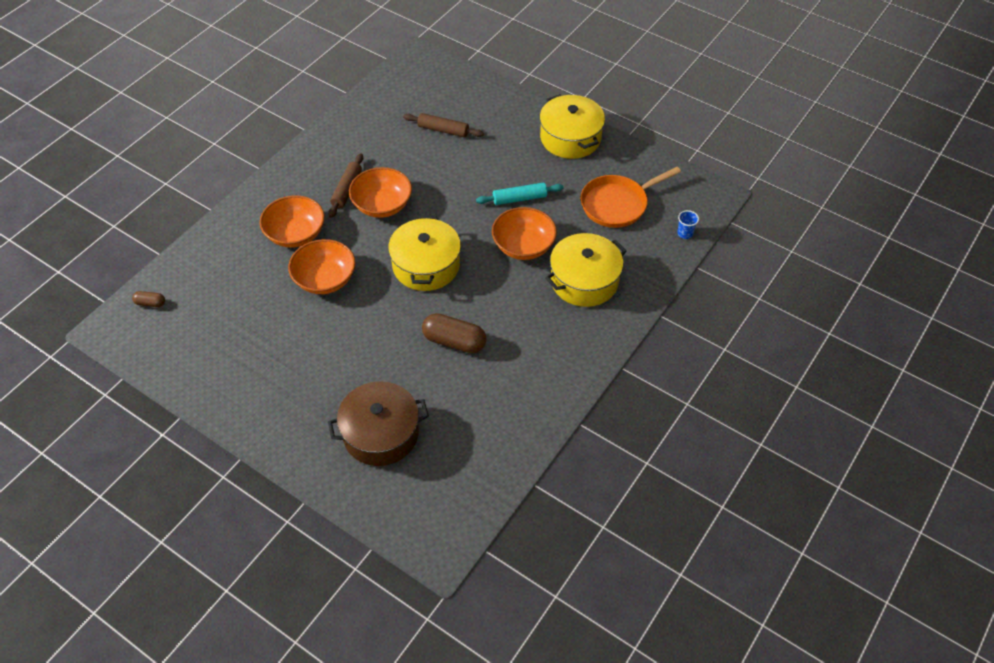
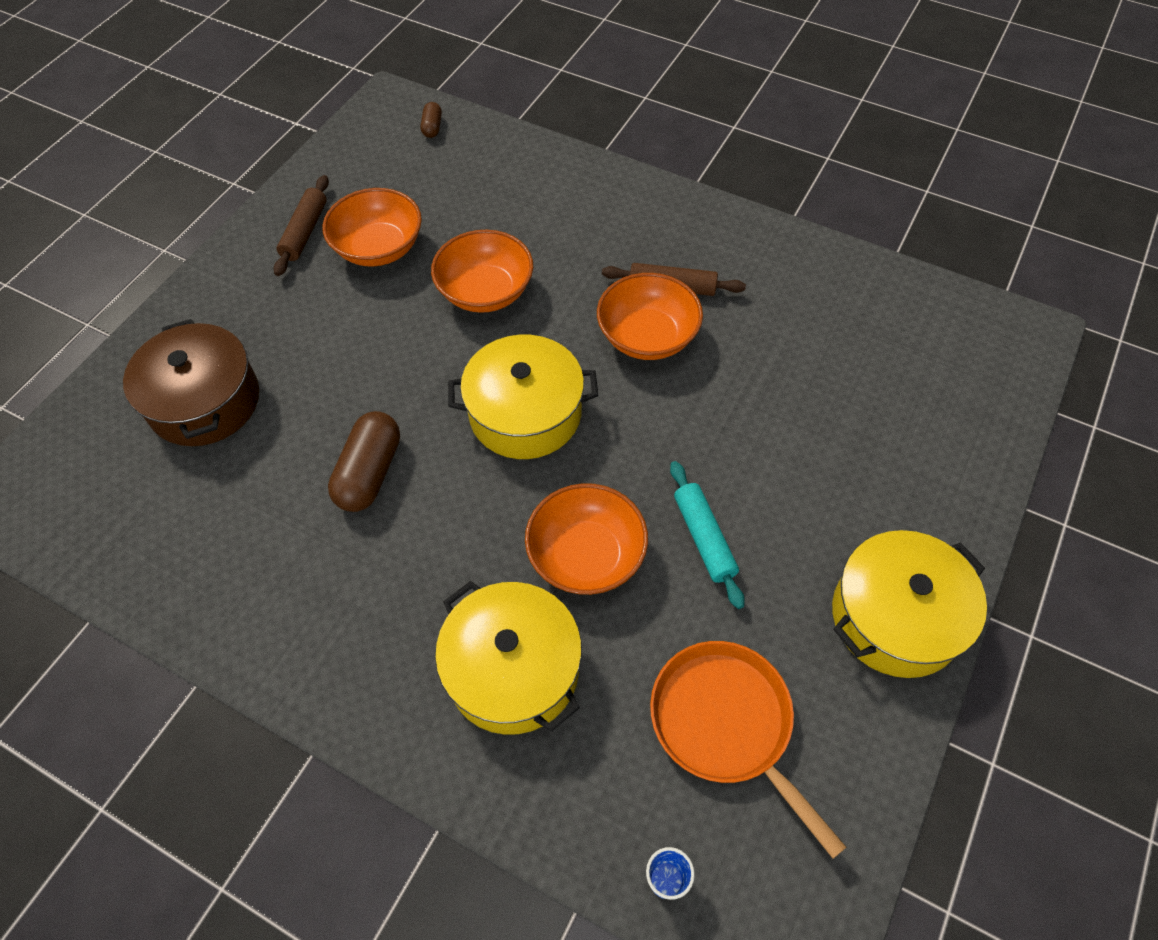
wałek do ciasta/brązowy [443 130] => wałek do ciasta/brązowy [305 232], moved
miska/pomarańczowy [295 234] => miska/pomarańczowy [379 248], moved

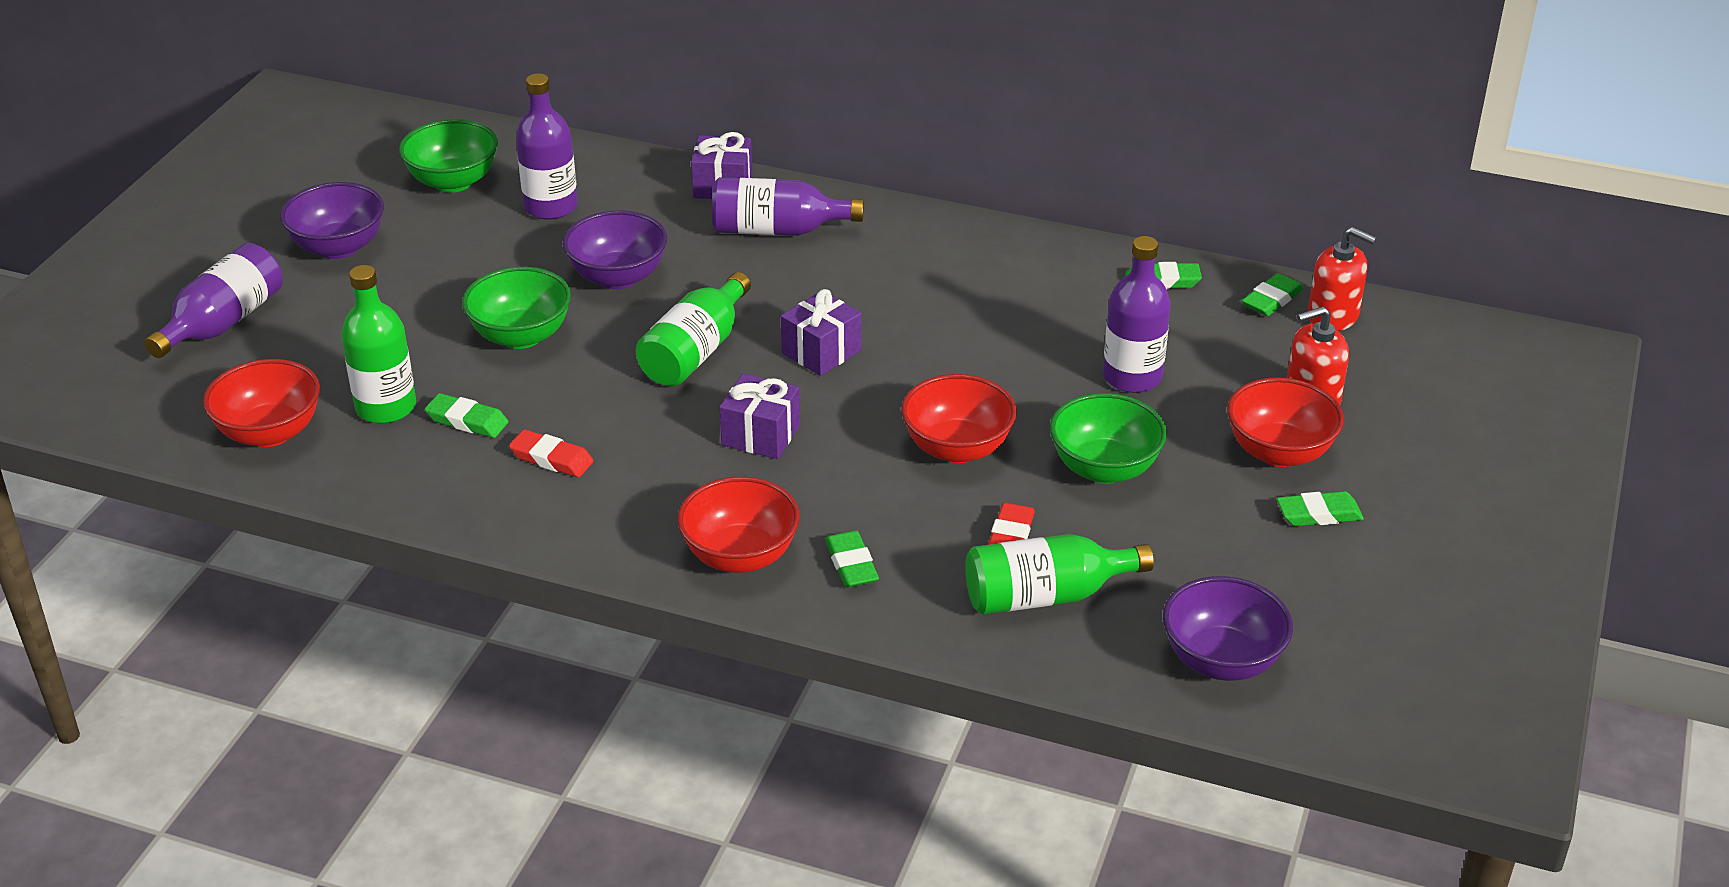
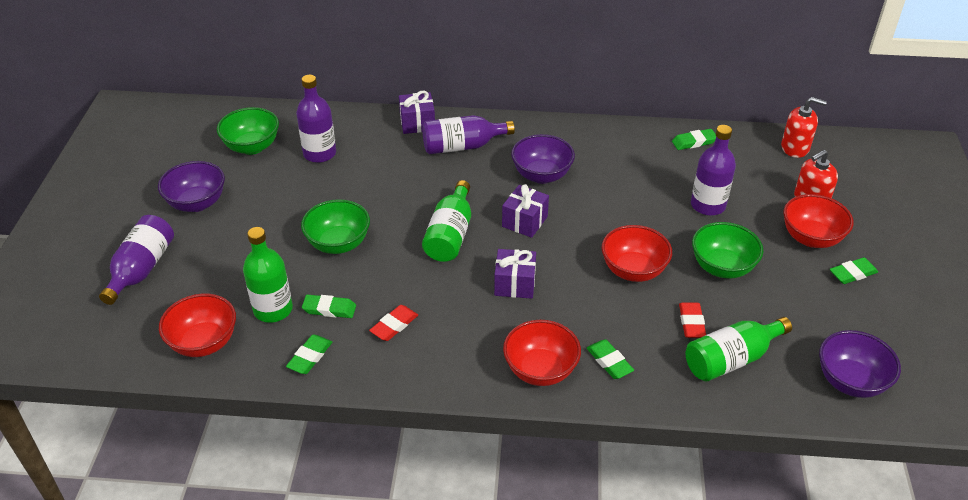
gumka do mazania/zielony [1272 300] => gumka do mazania/zielony [310 357], moved
gumka do mazania/czerwony [551 459] => gumka do mazania/czerwony [394 325], 60 degrees counterclockwise
miska/fioletowy [618 277] => miska/fioletowy [541 175], moved

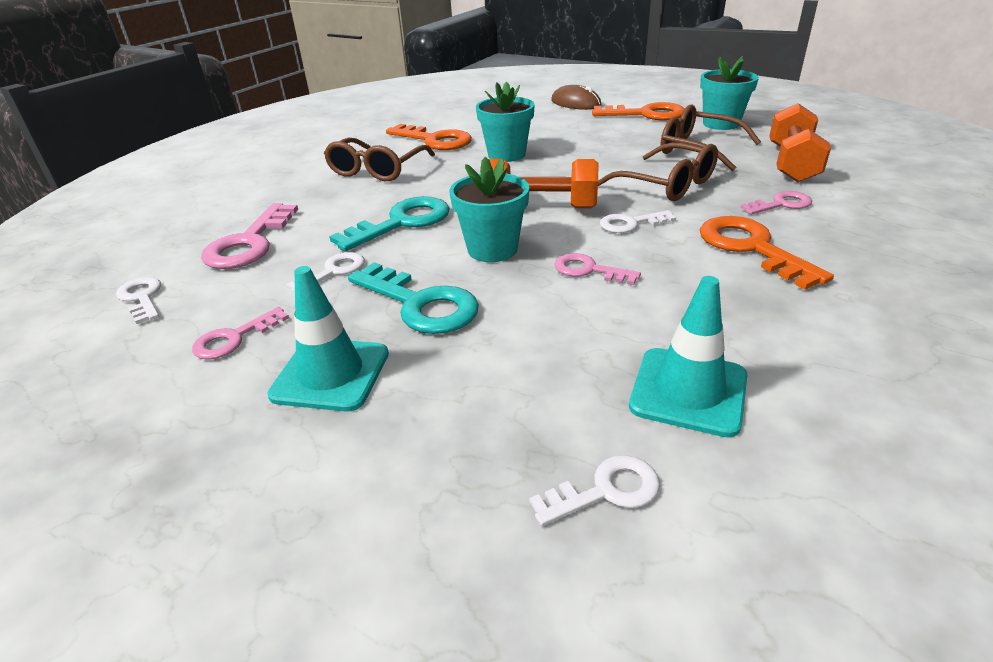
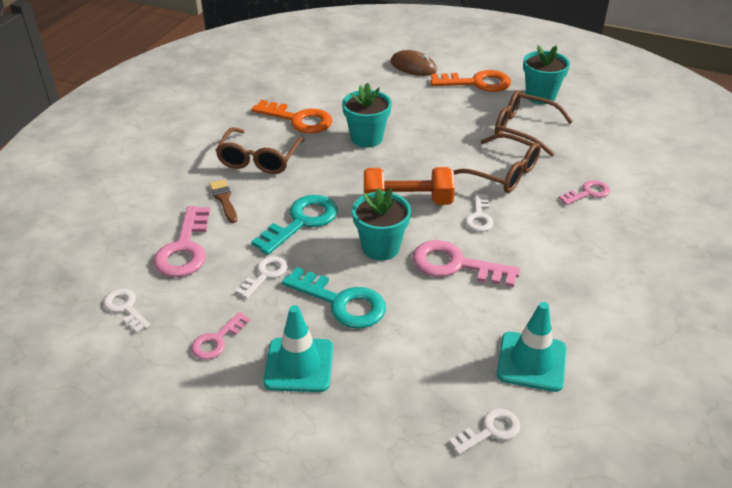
nothing => pędzel/brązowy [224 199]
klucz/różowy [588 270] => klucz/różowy [455 265], x1.72
klucz/biały [630 224] => klucz/biały [479 217], 60 degrees counterclockwise
klucz/pomarańczowy [750 247] => nothing
hantel/pomarańczowy [791 164] => nothing

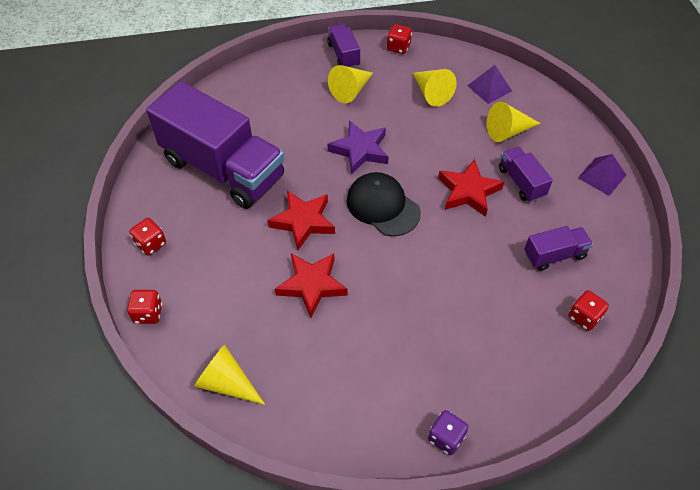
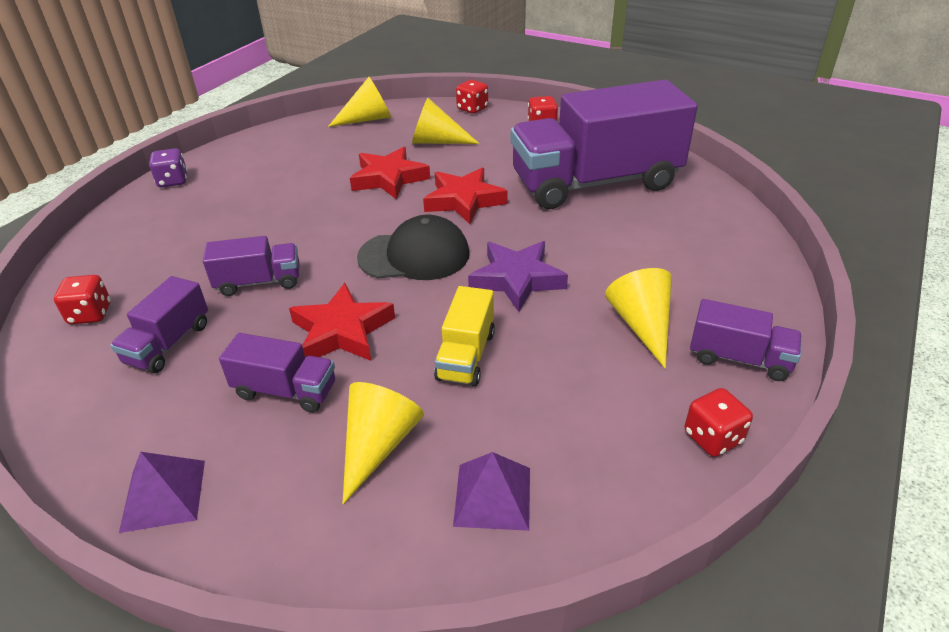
nothing => ciężarówka/fioletowy [259 282]
stożek/żółty [431 93] => stożek/żółty [437 141], moved
nothing => ciężarówka/żółty [466 355]

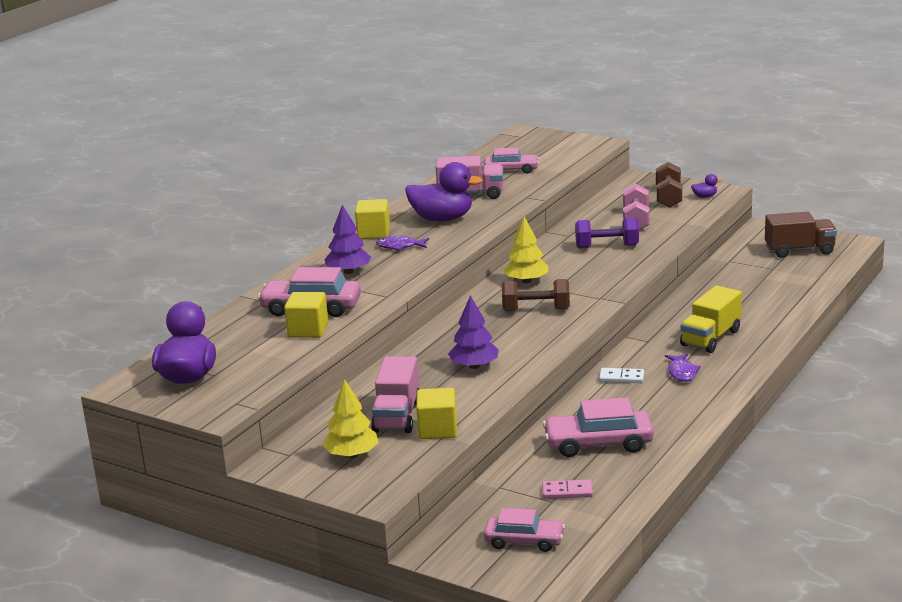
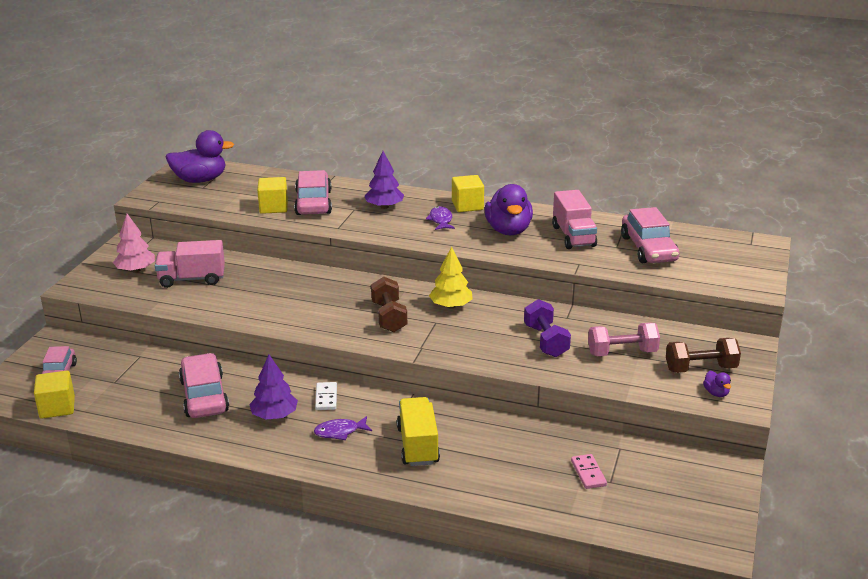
sześcian/żółty [437 429] => sześcian/żółty [57 407], moved
drzewko/żółty [352 455] => drzewko/różowy [136 270]
drzewko/fioletowy [474 366] => drzewko/fioletowy [274 415], moved
ciężarówka/żółty [710 338] => ciężarówka/żółty [418 445], 60 degrees clockwise
kostka domina/różowy [567 492] => kostka domina/różowy [588 473], moved
samochód/różowy [511 170] => samochód/różowy [648 249], x1.51
ciężarówka/brązowy [799 250] => nothing

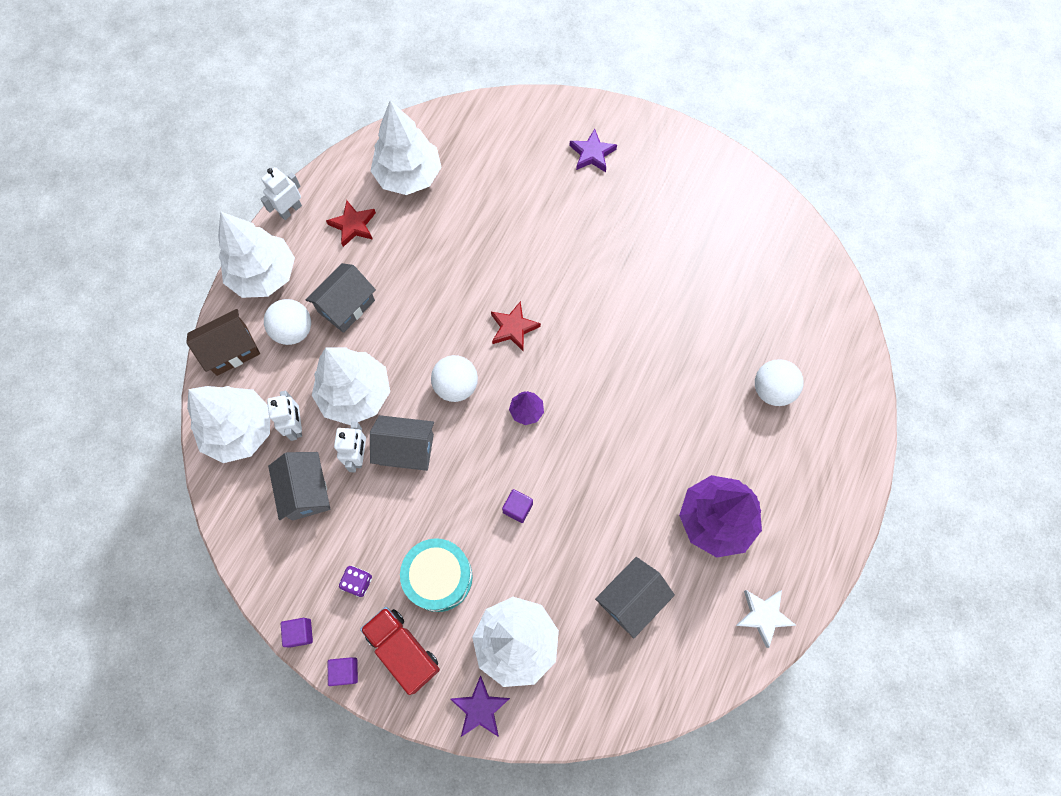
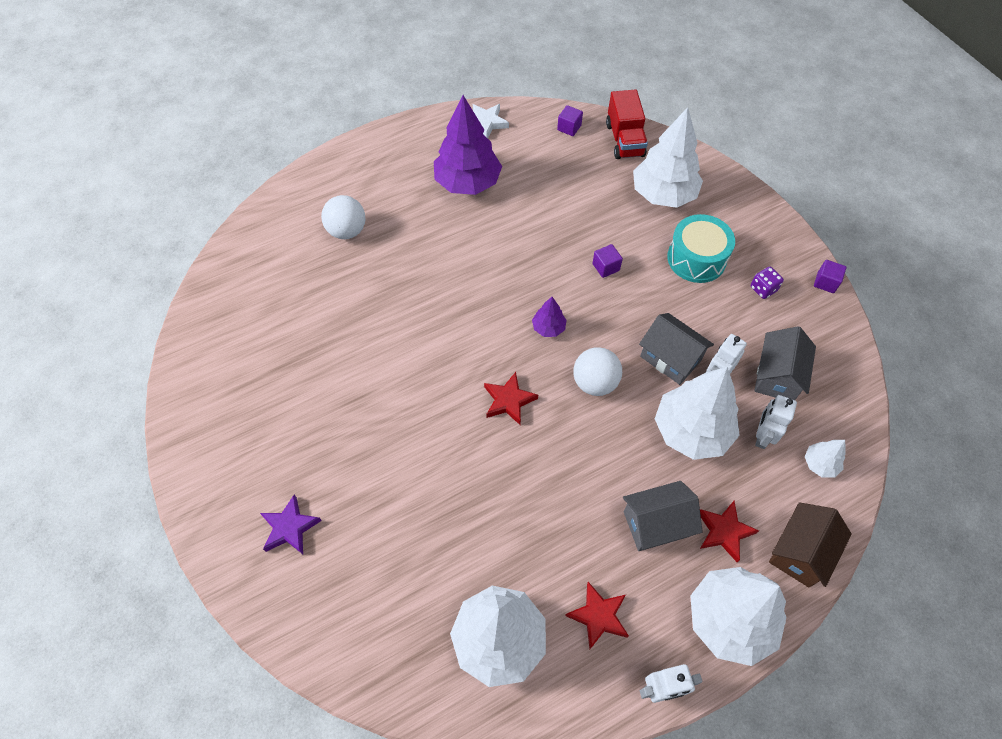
sześcian/fioletowy [345 671] => sześcian/fioletowy [569 128], moved
ciężarówka/czerwony [403 650] => ciężarówka/czerwony [625 140], moved
piłka/biały [294 331] => gwiazda/czerwony [724 531]
domek/brązowy [231 350] => domek/brązowy [800 552], 60 degrees counterclockwise
drzewko/biały [240 430] => drzewko/biały [820 464], x0.45
gwiazda/fioletowy [480 708] => nothing
domek/szary [631 599] => nothing

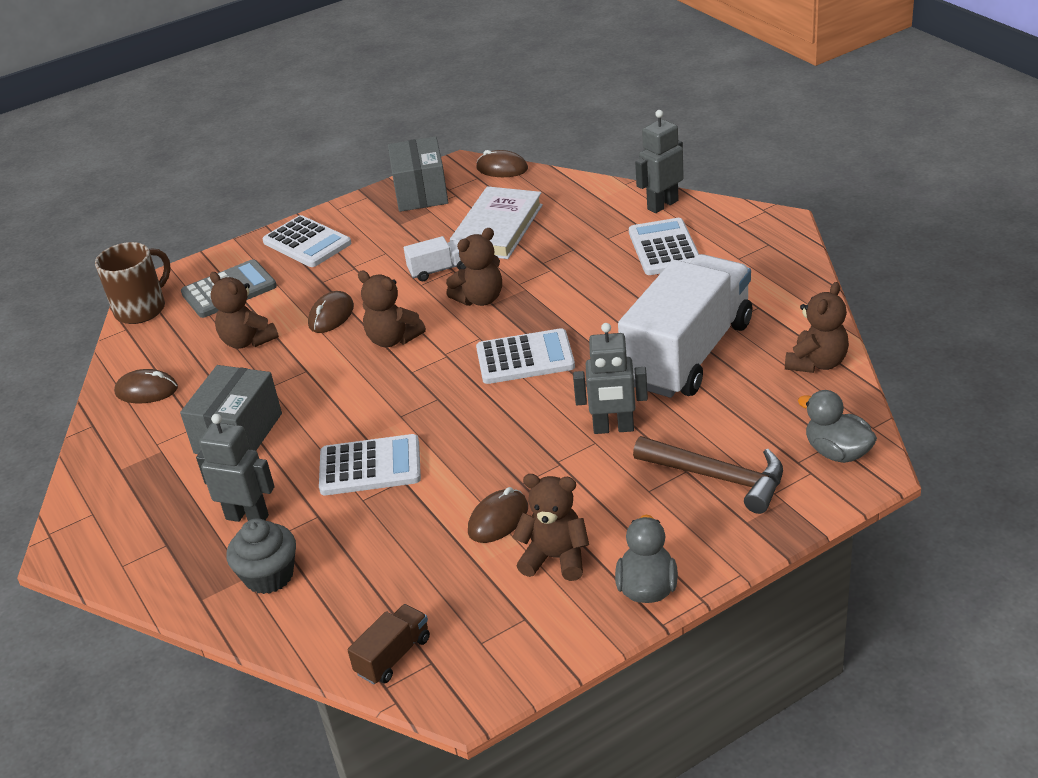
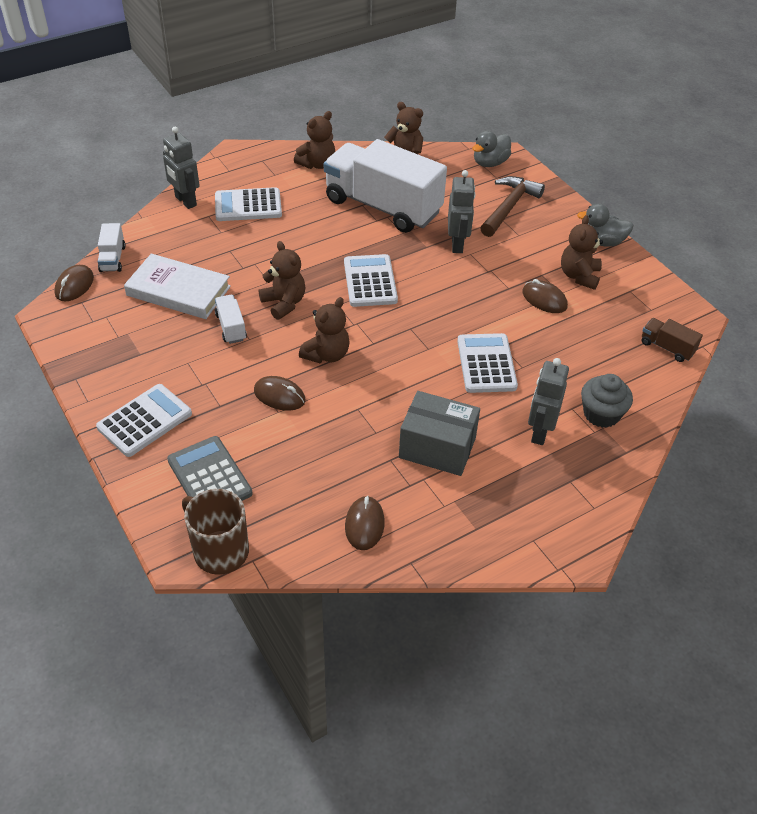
nothing => ciężarówka/biały [112 258]
miś/brązowy [247 341] => miś/brązowy [317 164], moved
pudełko/szary [421 192] => nothing

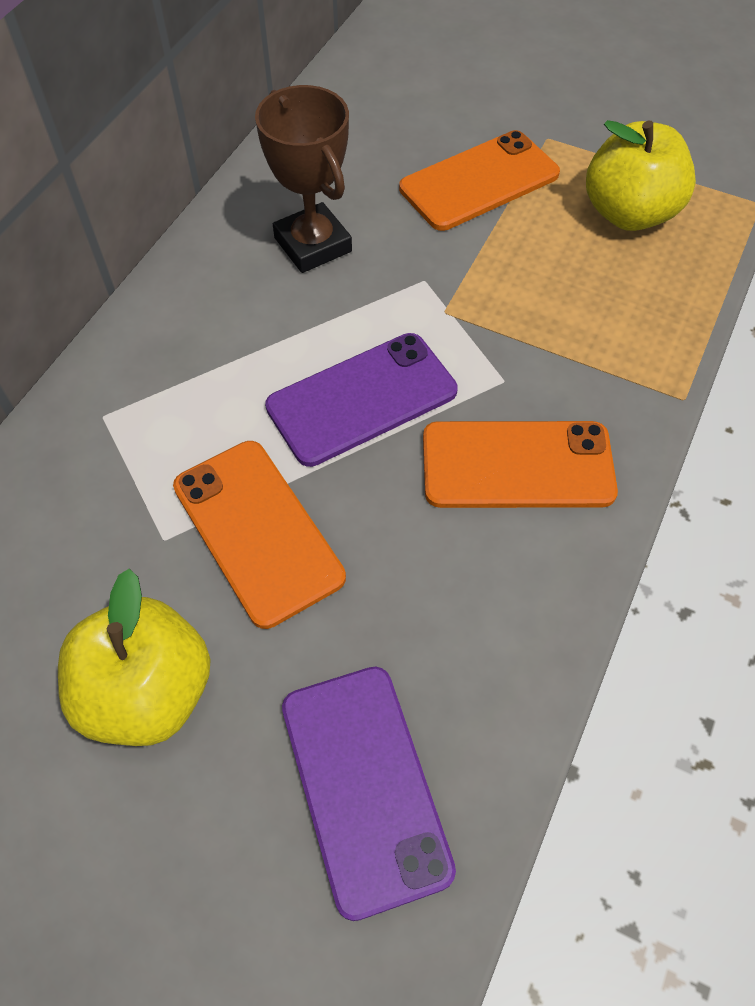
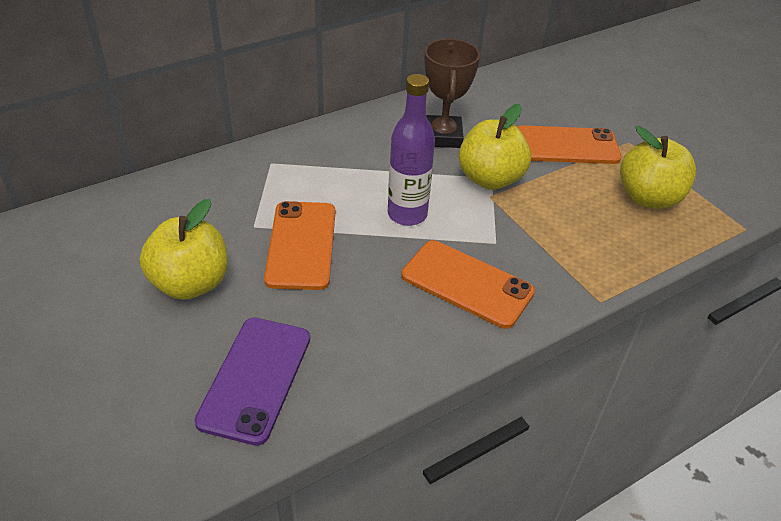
telefon/fioletowy [362 399] => butelka/fioletowy [407 214]
nothing => jabłko/żółty [490 179]

